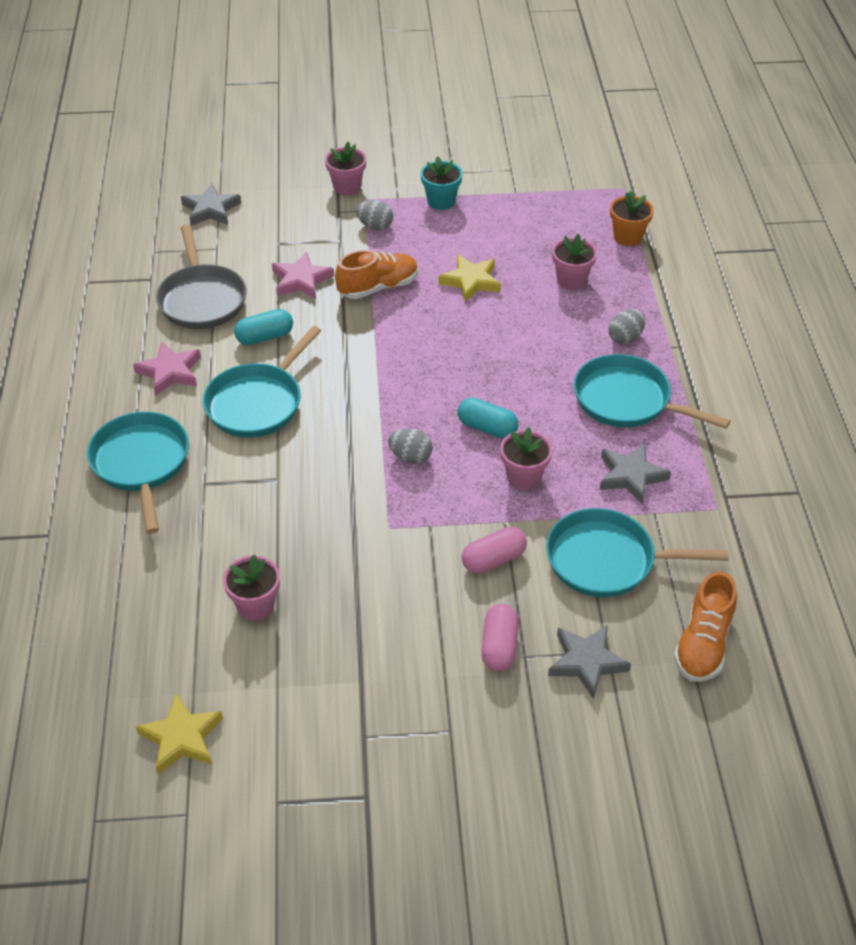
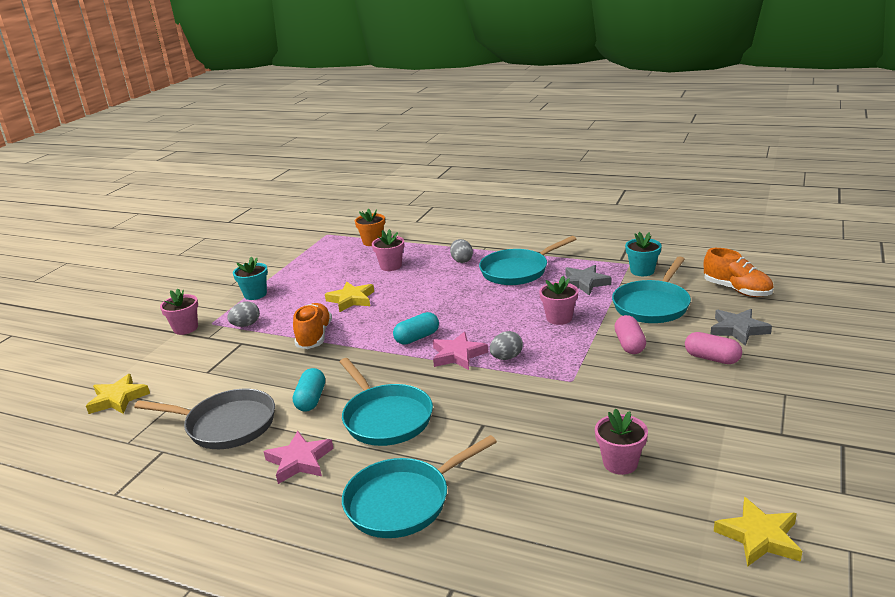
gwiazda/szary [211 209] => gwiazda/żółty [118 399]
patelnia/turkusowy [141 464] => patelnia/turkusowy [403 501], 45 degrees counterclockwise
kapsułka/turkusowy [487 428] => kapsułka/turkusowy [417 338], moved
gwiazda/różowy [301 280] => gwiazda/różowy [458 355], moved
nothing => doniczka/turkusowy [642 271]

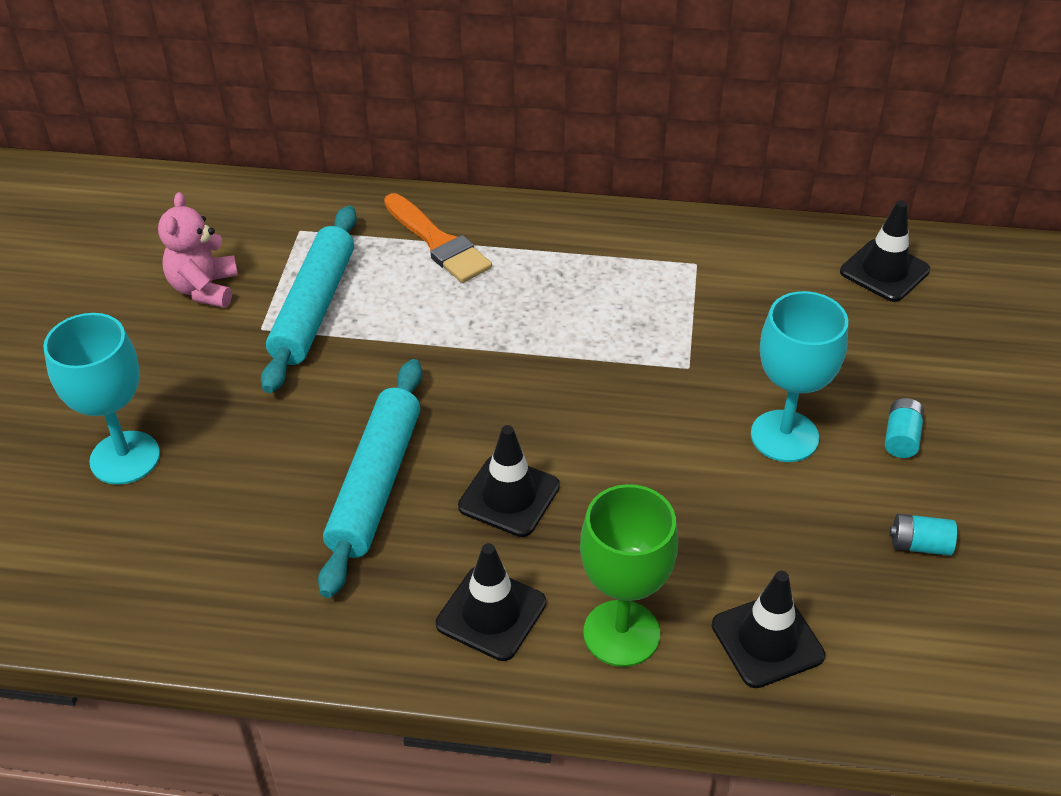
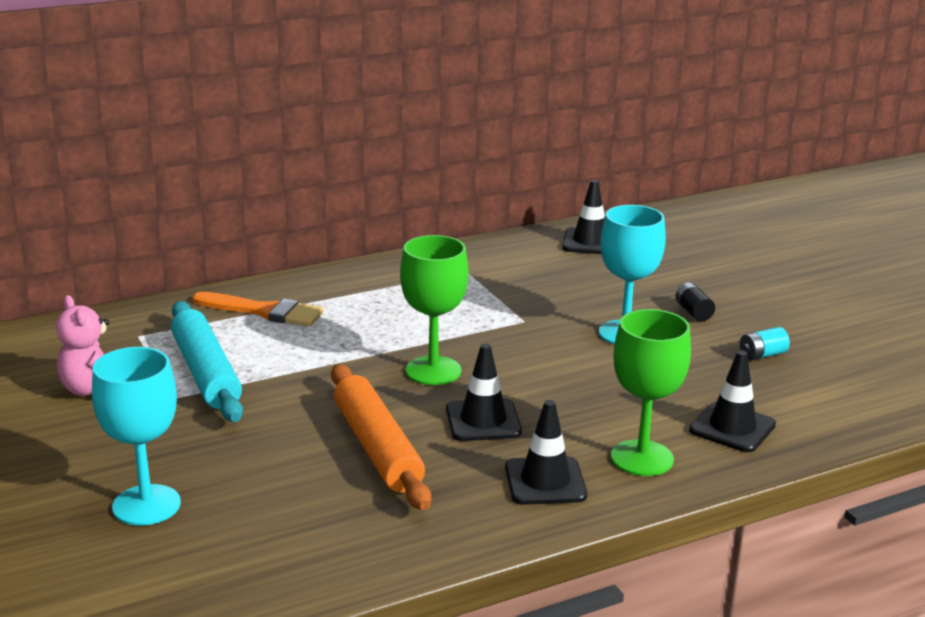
wałek do ciasta/turkusowy [376 484] => wałek do ciasta/pomarańczowy [378 448]
nothing => kielich/zielony [433 371]
bateria/turkusowy [901 438] => bateria/czarny [693 312]

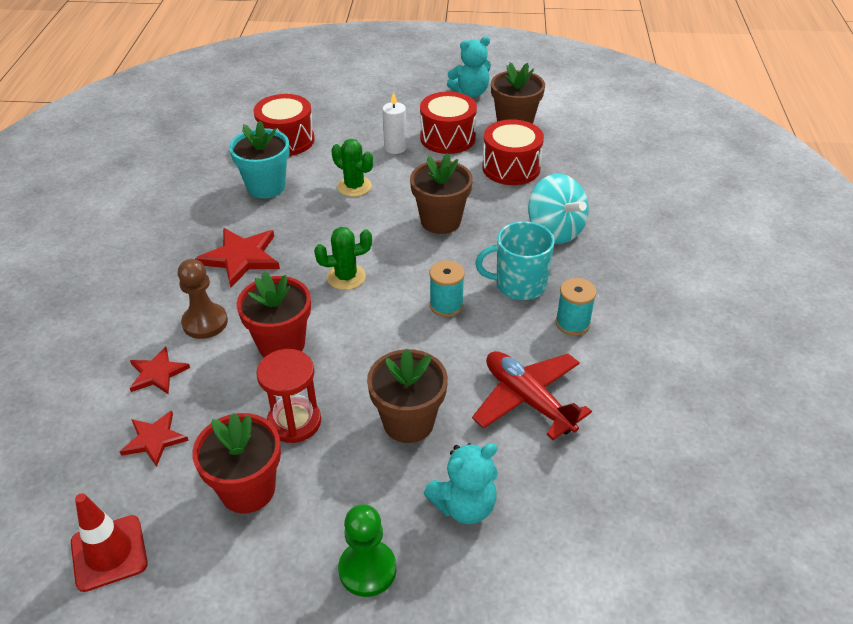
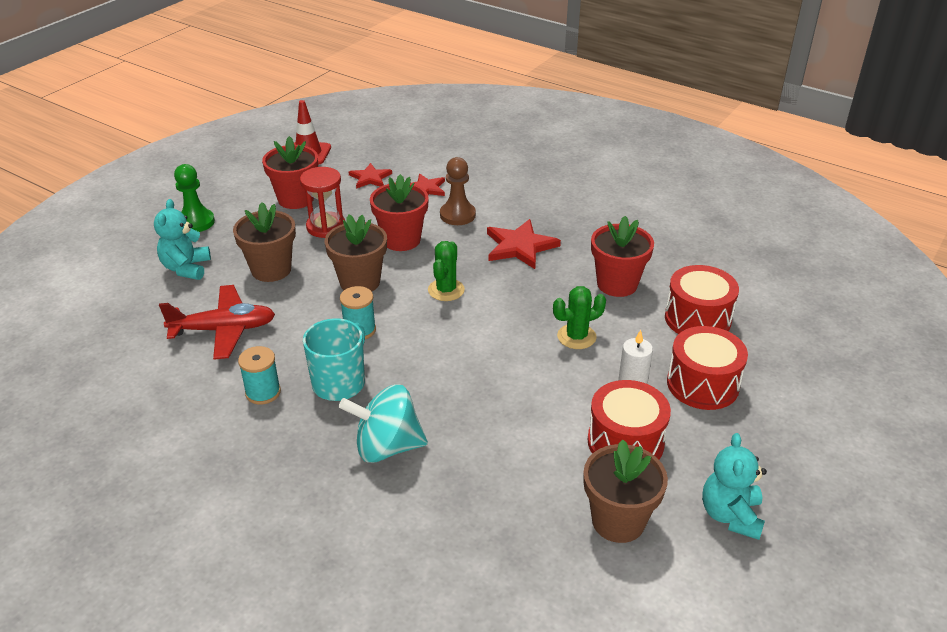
doniczka/brązowy [440 221] => doniczka/brązowy [360 282], moved
doniczka/turkusowy [266 187] => doniczka/czerwony [617 284]
bęben/czerwony [511 168] => bęben/czerwony [702 384], moved

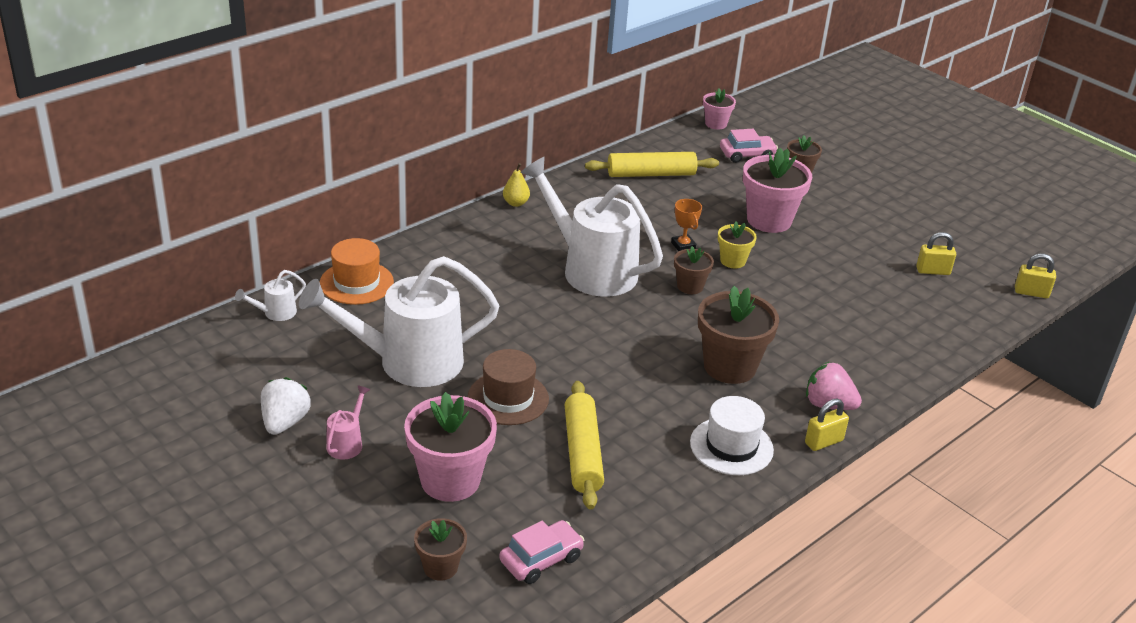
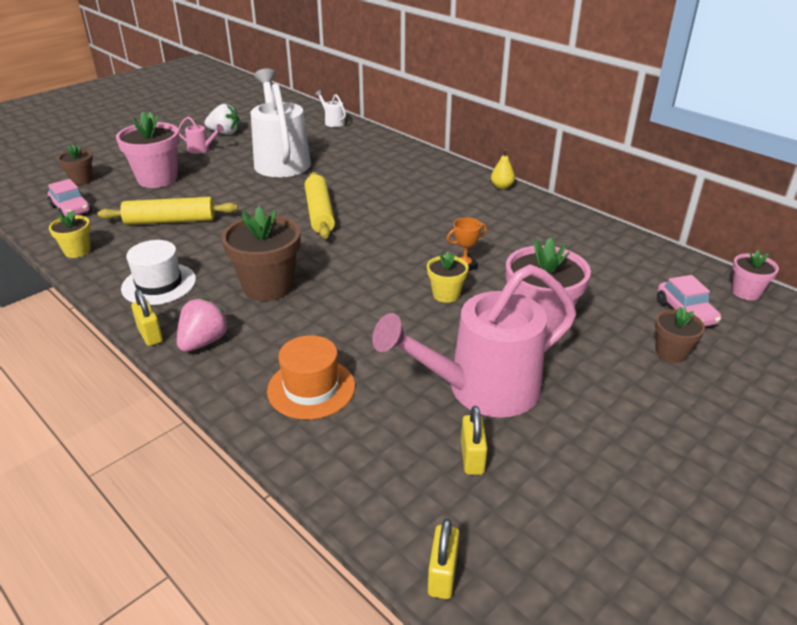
nothing => doniczka/żółty [77 251]
kapelusz/pomarańczowy [356 283] => kapelusz/pomarańczowy [311 388], moved
wałek do ciasta/żółty [651 174] => wałek do ciasta/żółty [320 213], moved
nothing => konewka/różowy [481 390]
kapelusz/brązowy [508 398] => nothing
konewka/biały [590 269] => nothing
doniczka/brązowy [690 286] => nothing

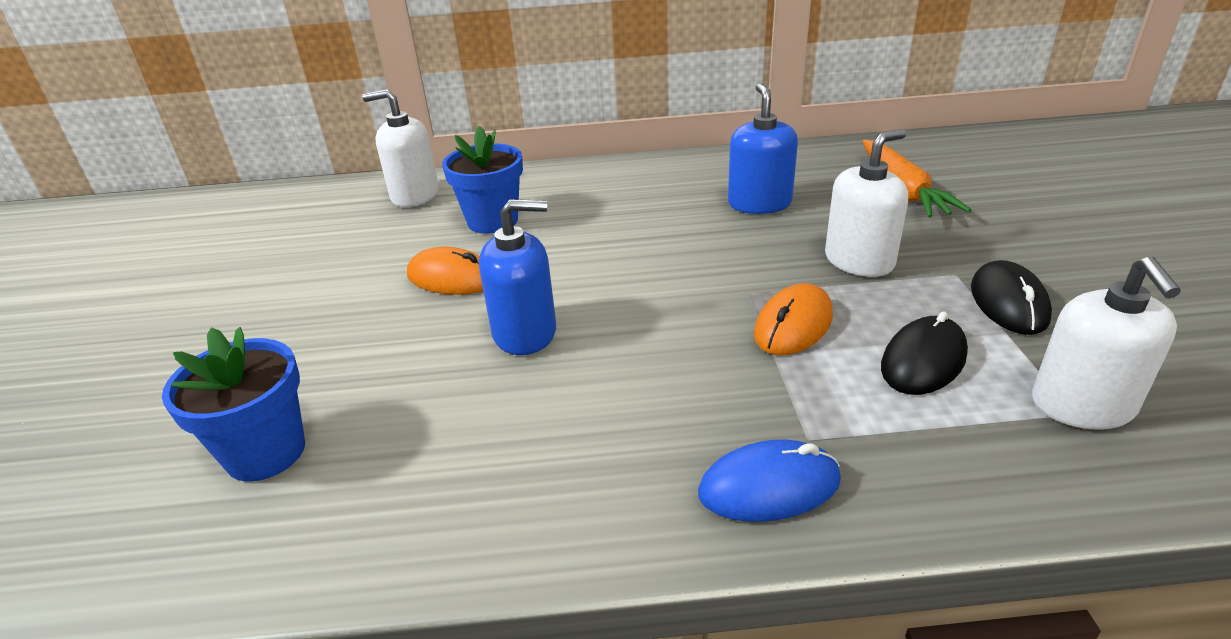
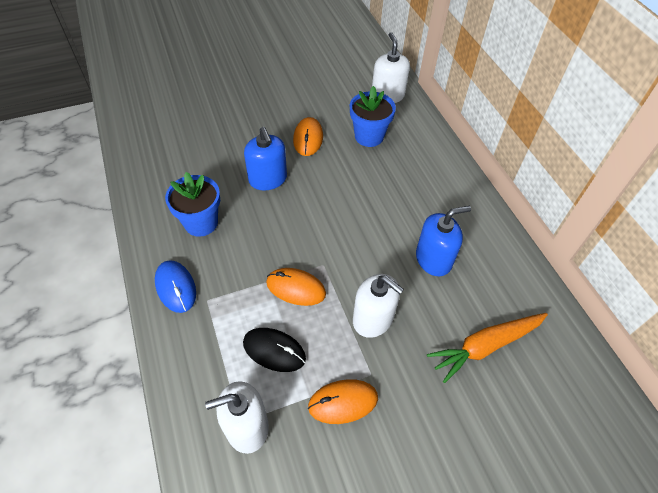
doniczka/niebieski [265 452] => doniczka/niebieski [201 223], moved
myszka/czarny [1008 303] => myszka/pomarańczowy [343 402]

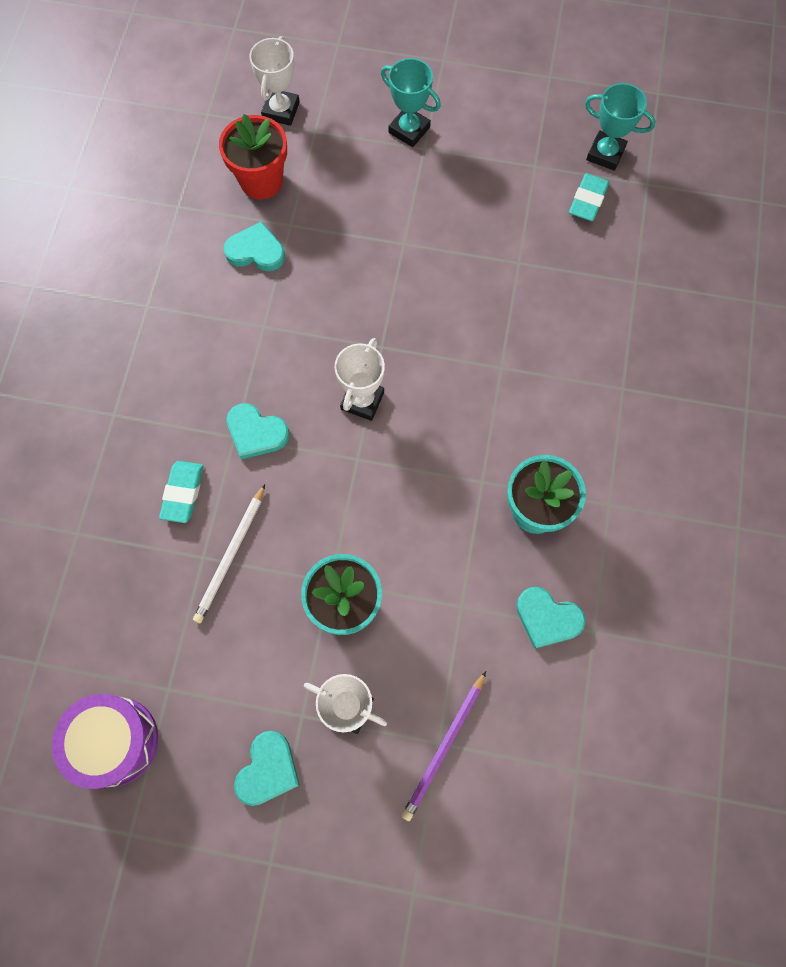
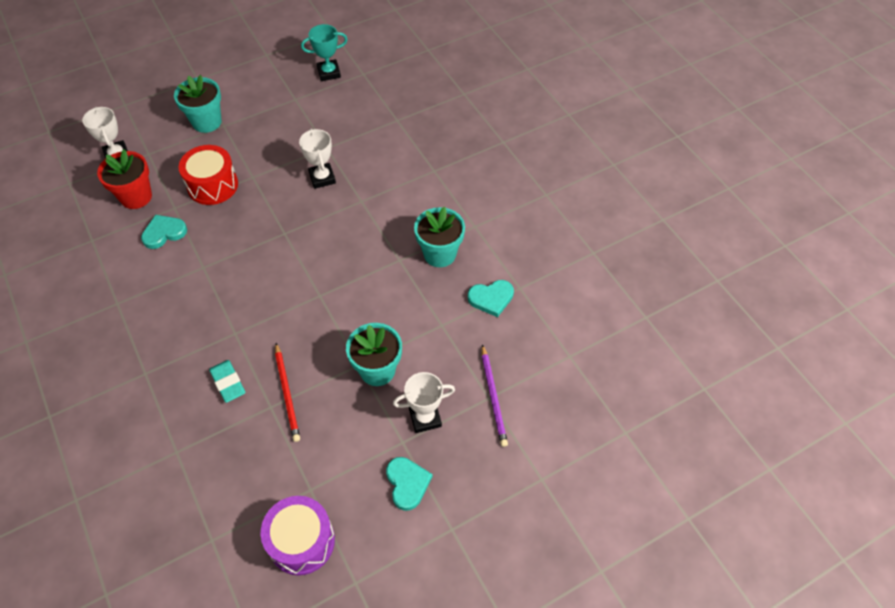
puchar/turkusowy [409 130] => doniczka/turkusowy [207 122]
nothing => bęben/czerwony [212 185]
ołówek/biały [230 555] => ołówek/czerwony [287 394]
puchar/biały [362 400] => puchar/biały [322 178], moved
serce/turkusowy [256 433] => nothing
gumka do mazania/turkusowy [588 200] => nothing

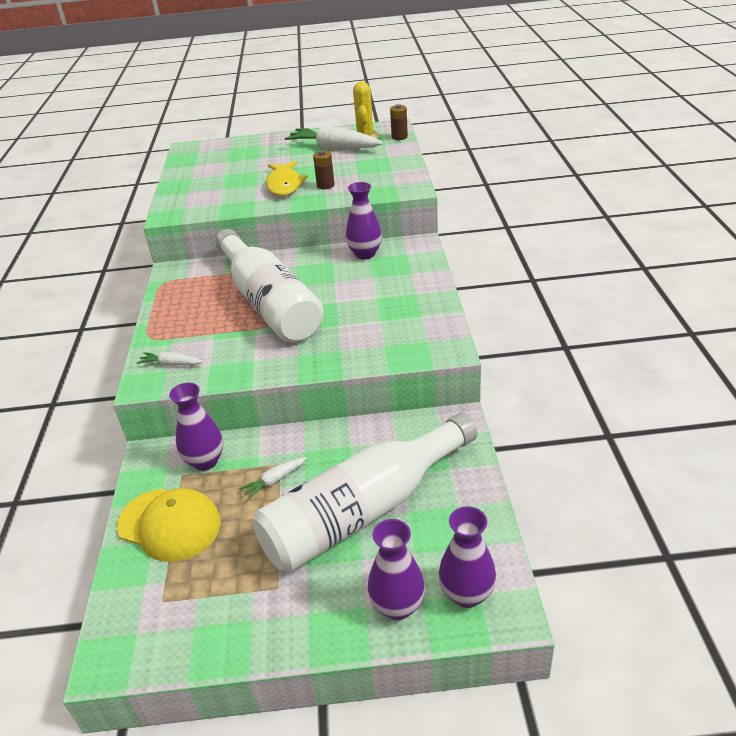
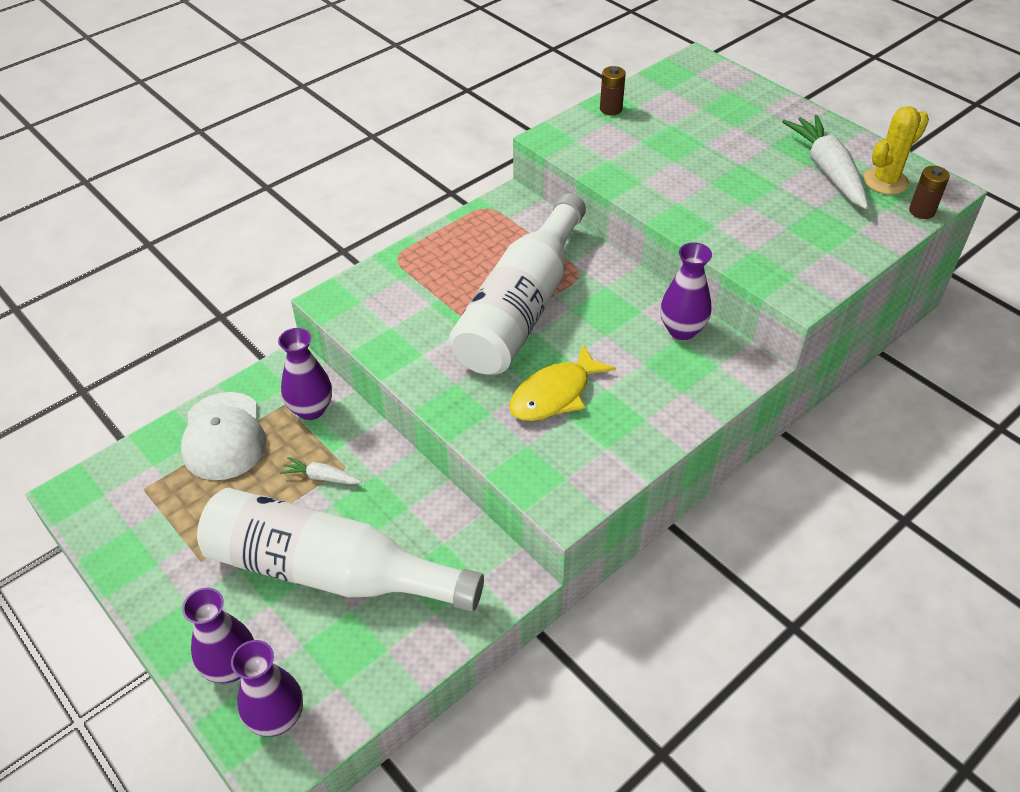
czapka/żółty [169 524] => czapka/biały [223 436]
ryba/żółty [284 185] => ryba/żółty [554 394], moved
bateria/brązowy [325 185] => bateria/brązowy [611 109], moved
marchewka/biały [171 364] => nothing

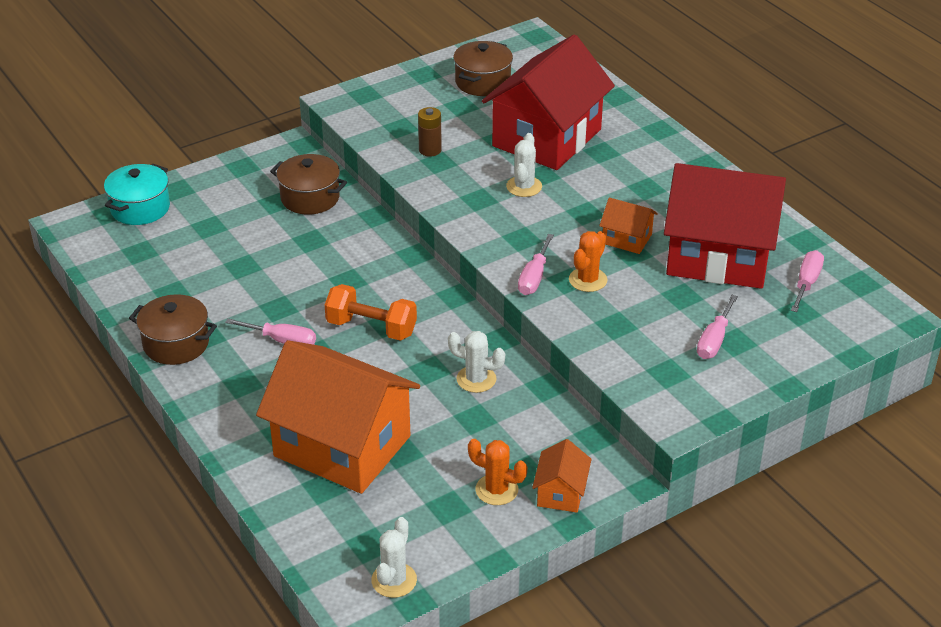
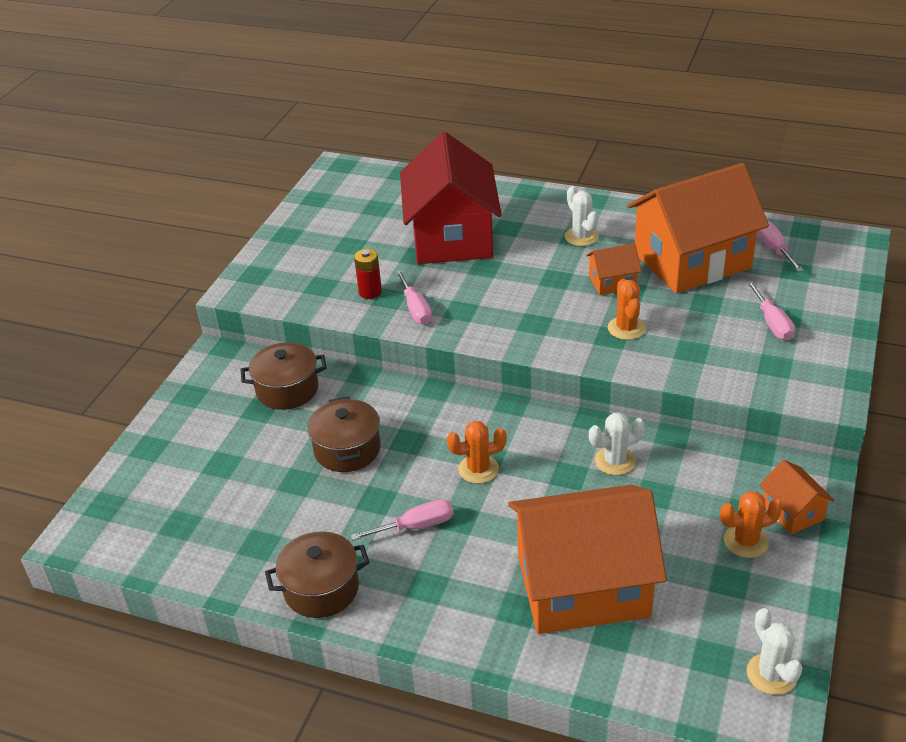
garnek/brązowy [482 82] => garnek/brązowy [347 449], moved
bateria/brązowy [430 150] => bateria/czerwony [370 292]
śrubokręt/różowy [534 277] => śrubokręt/różowy [415 309], moved
hantel/pomarańczowy [371 328] => kaktus/pomarańczowy [478 469]
kaktus/biały [524 187] => kaktus/biały [581 237], moved
domek/czerwony [718 256] => domek/pomarańczowy [692 261]
garnek/turkusowy [140 208] => nothing

